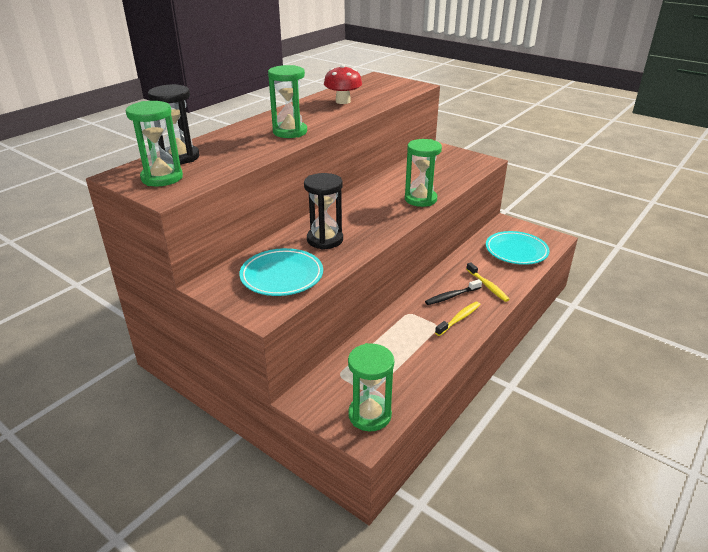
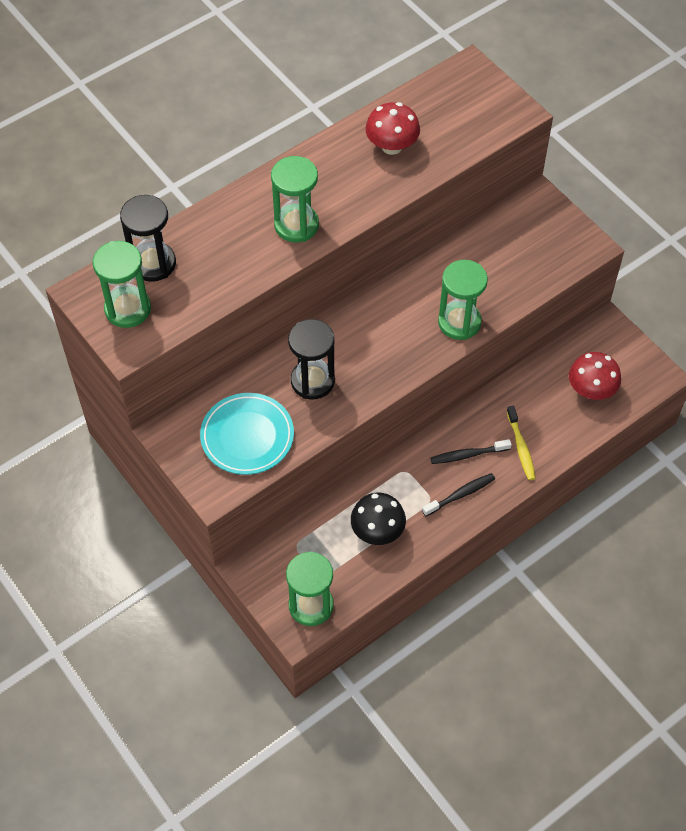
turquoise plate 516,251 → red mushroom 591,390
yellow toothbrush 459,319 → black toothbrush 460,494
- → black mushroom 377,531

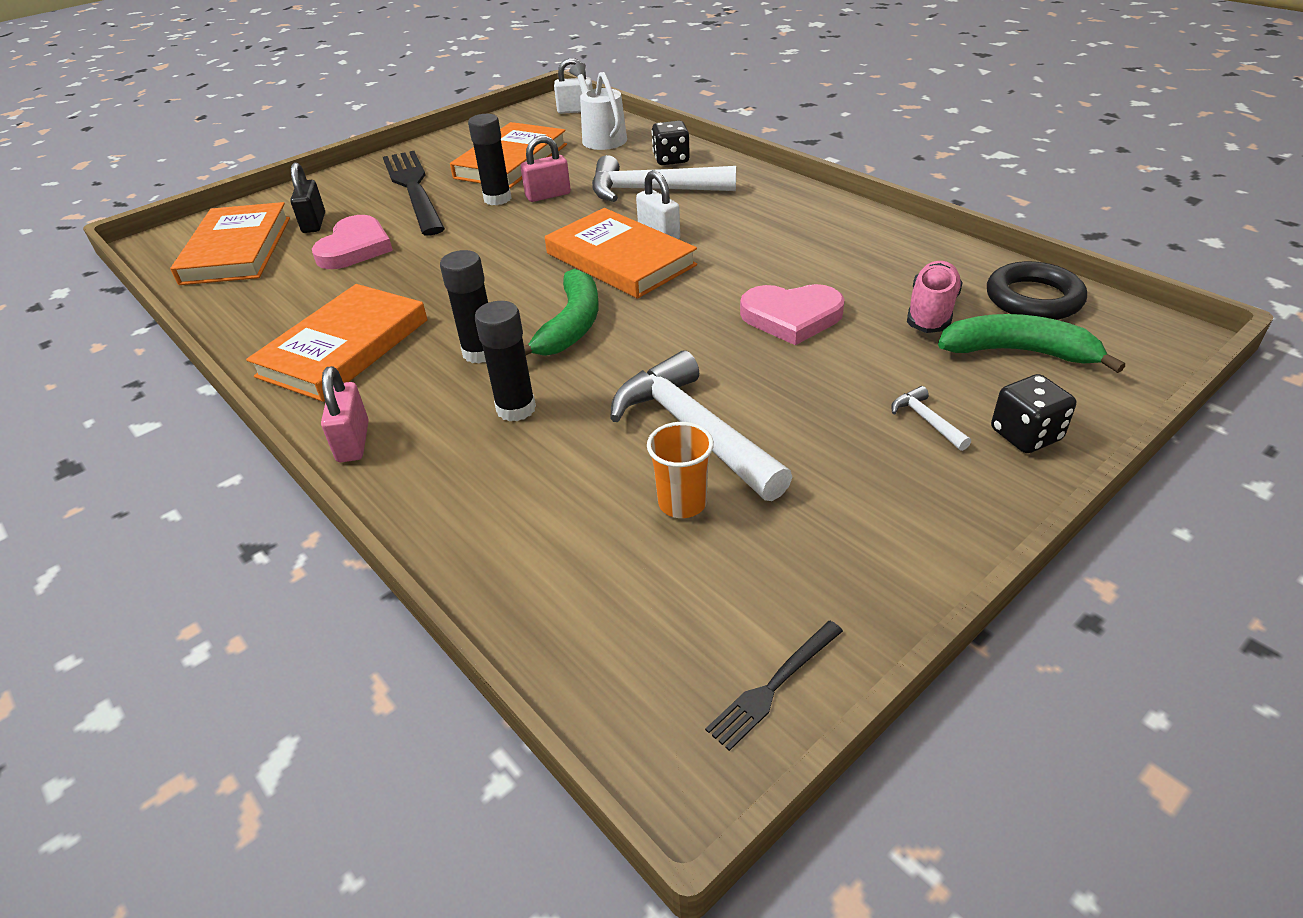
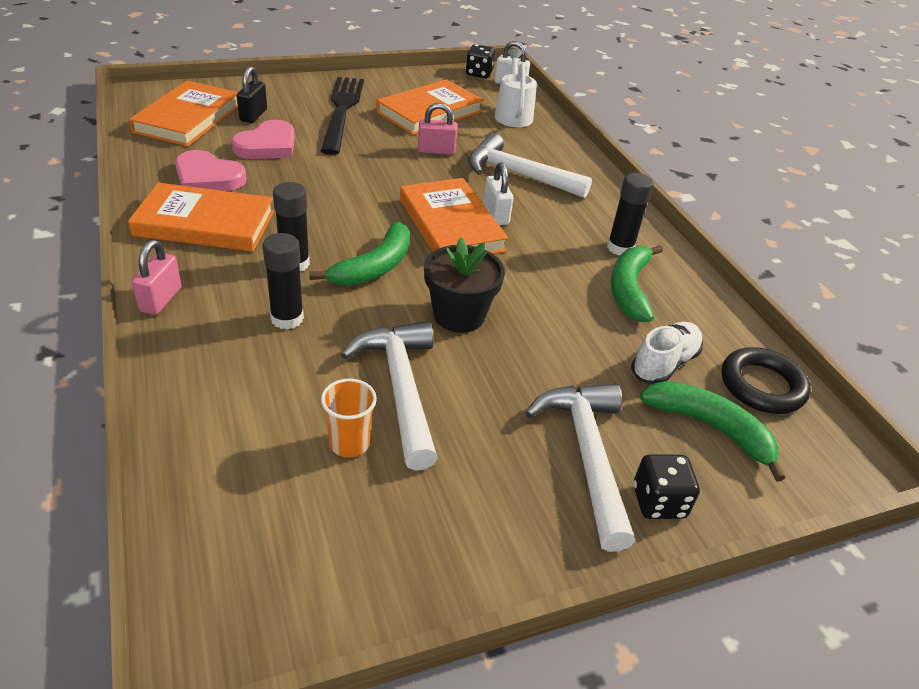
black glue stick 497,199 → black glue stick 620,248, moved
black dice 671,159 → black dice 479,73, moved
pink shoe 931,312 → white shoe 664,364
orange book 344,348 → orange book 205,223, 45 degrees clockwise
pink heart 791,317 → pink heart 208,177, moved
white hammer 926,420 → white hammer 587,455, x2.40
black fork 774,685 → -
- → black flower pot 459,315
- → green banana 629,289

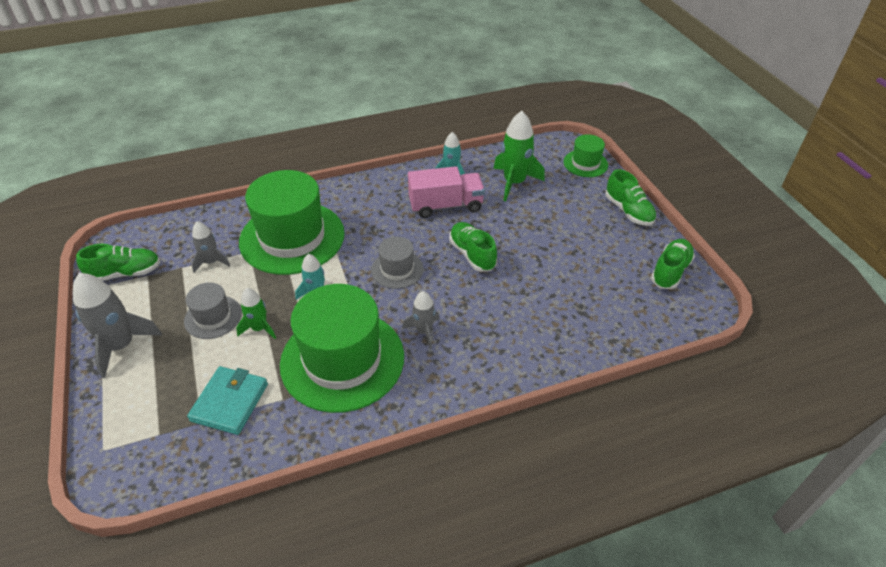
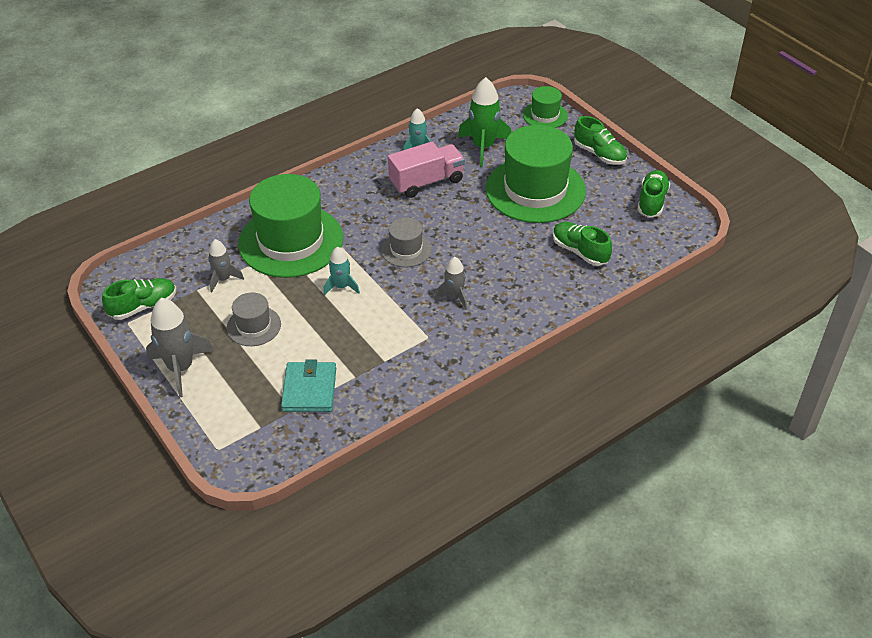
green shoe 472,254 → green shoe 580,251, moved
green hat 342,360 → green hat 535,190, moved
green rocket 259,328 → -

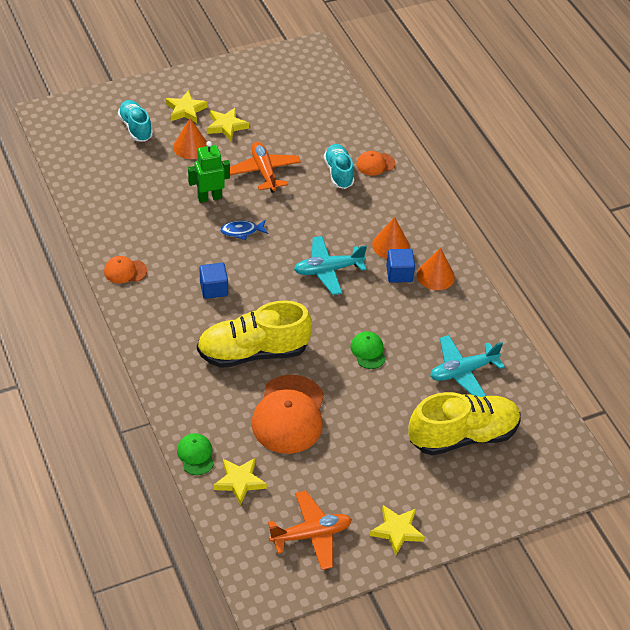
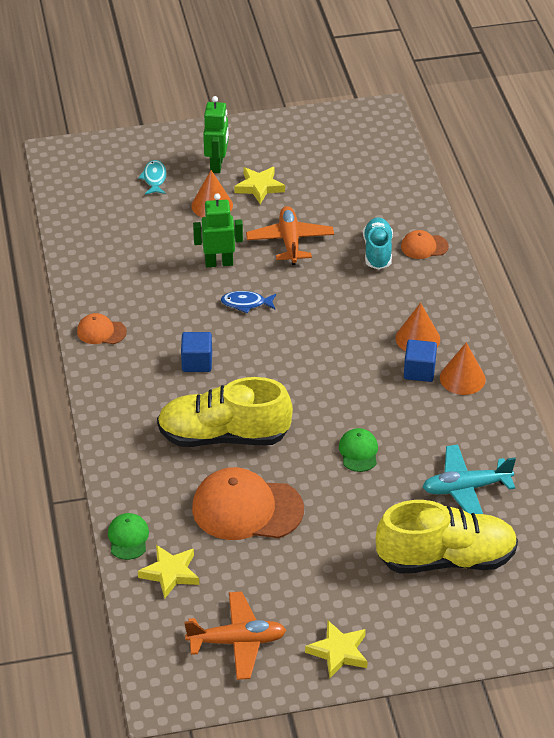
yellow star 186,110 → green robot 217,165
turquoise shoe 135,128 → turquoise fish 154,178
turquoise plane 328,270 → -
orange cap 289,414 → orange cap 247,509, 75 degrees clockwise

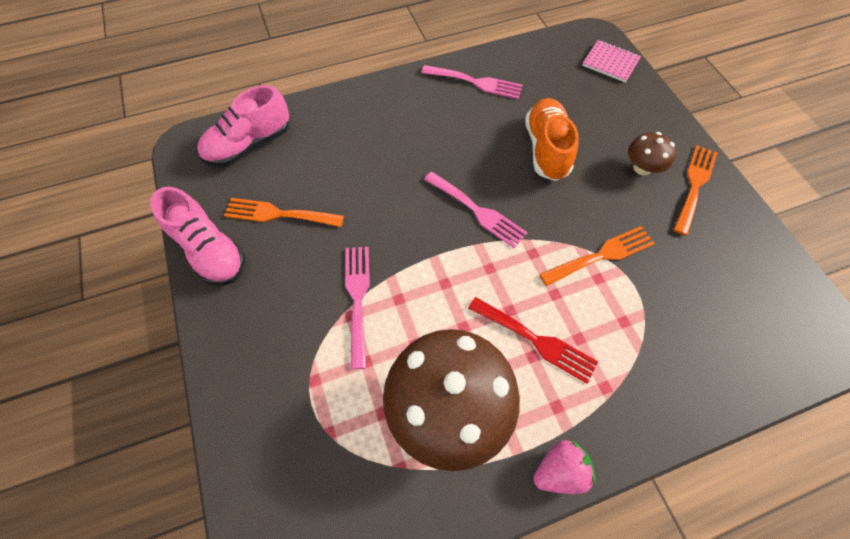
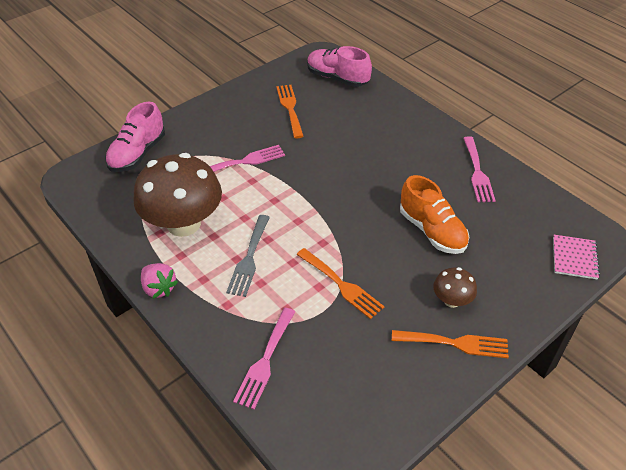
orange shoe 546,149 → orange shoe 432,231, 75 degrees clockwise
pink fork 477,211 → pink fork 265,361, moved
pink shoe 210,251 → pink shoe 137,154, moved
red fork 536,341 → grey fork 249,258

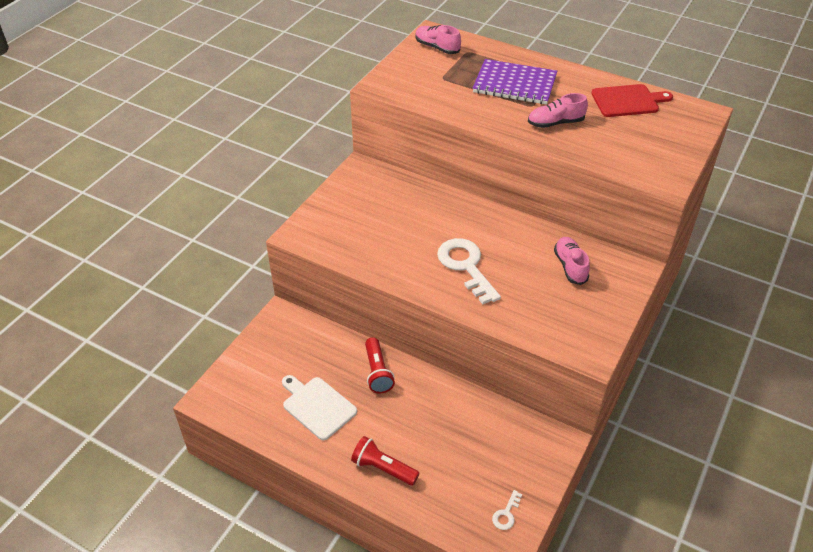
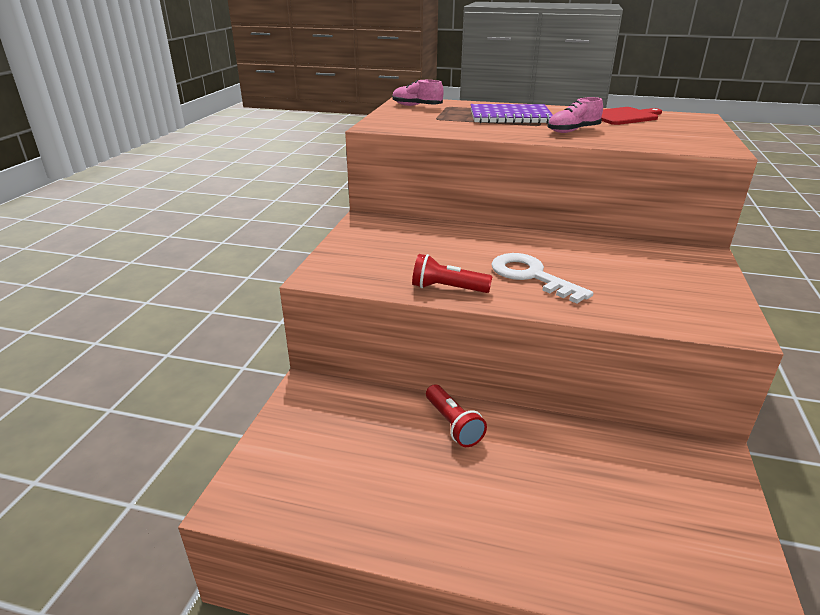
pink shoe 570,266 → -
white cutting board 317,406 → -
red flashlight 383,468 → red flashlight 447,288, moved
white key 506,514 → -

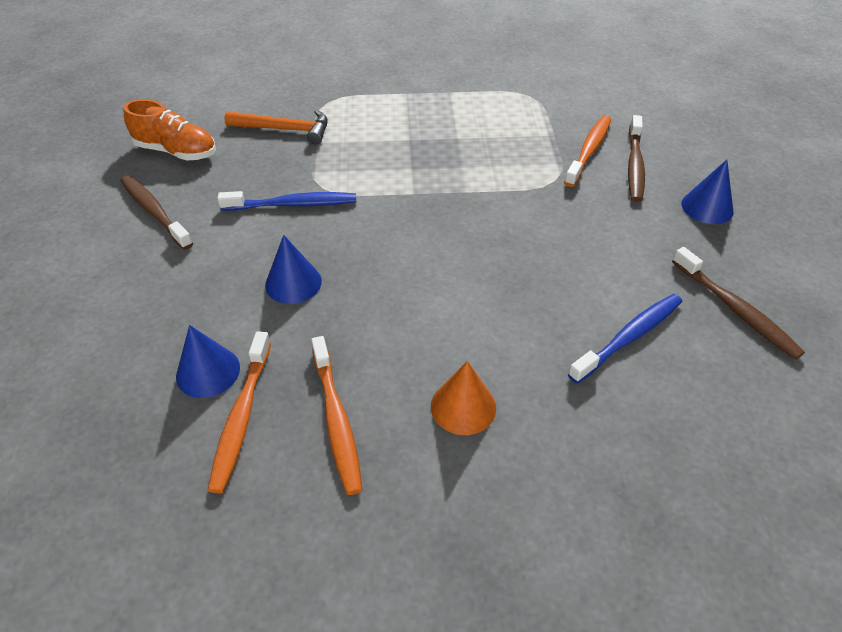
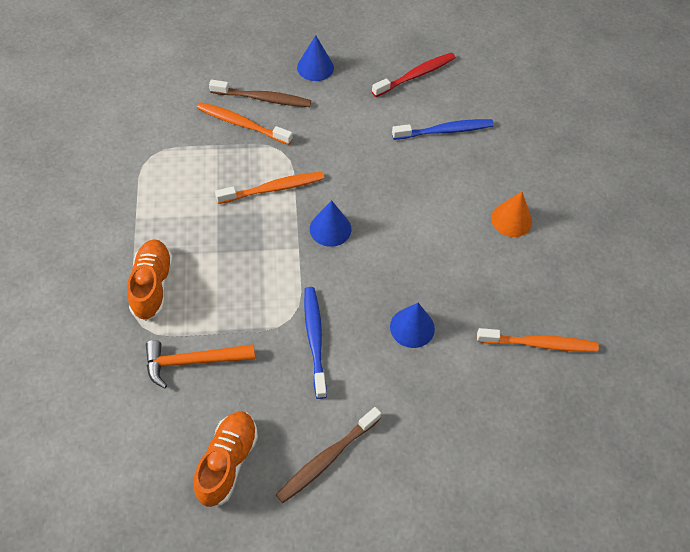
orange hammer 285,129 → orange hammer 193,361, 105 degrees counterclockwise
brown toothbrush 735,309 → red toothbrush 415,75
blue toothbrush 628,337 → blue toothbrush 445,131, 120 degrees clockwise
blue cone 208,371 → blue cone 330,229, moved
orange toothbrush 336,420 → orange toothbrush 273,188, moved
- → orange shoe 152,286

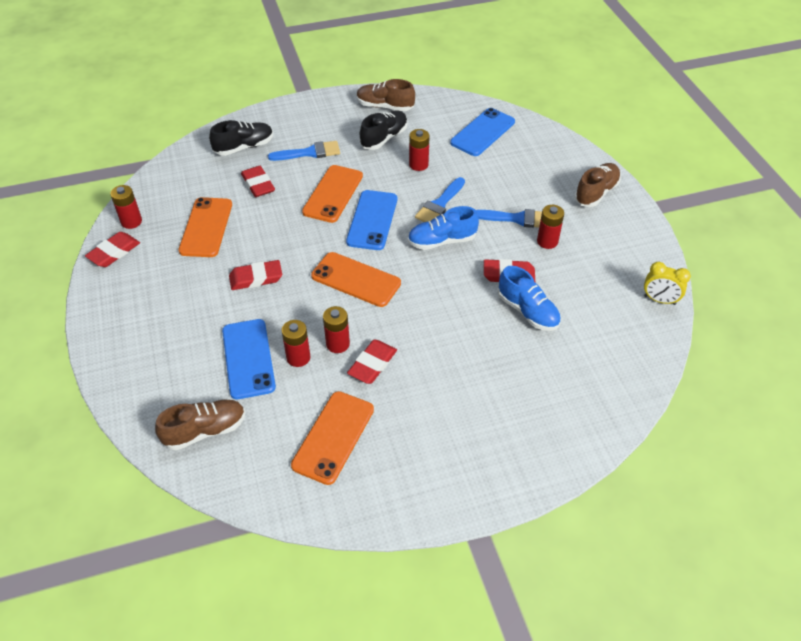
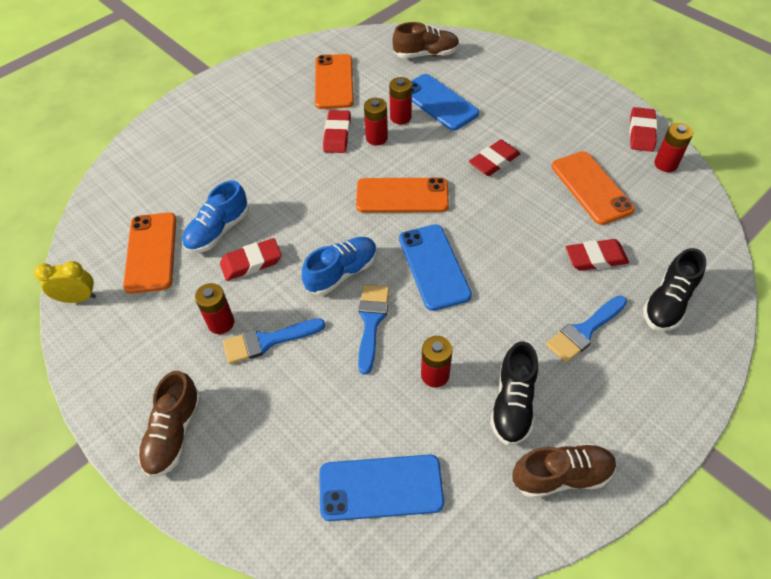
blue phone 483,132 → blue phone 381,487, 75 degrees clockwise
orange phone 333,194 → orange phone 151,252, moved
red eraser 258,184 → red eraser 595,258, 45 degrees counterclockwise
blue shoe 527,311 → blue shoe 218,231, 75 degrees counterclockwise
brown shoe 205,431 → brown shoe 426,54, 135 degrees counterclockwise

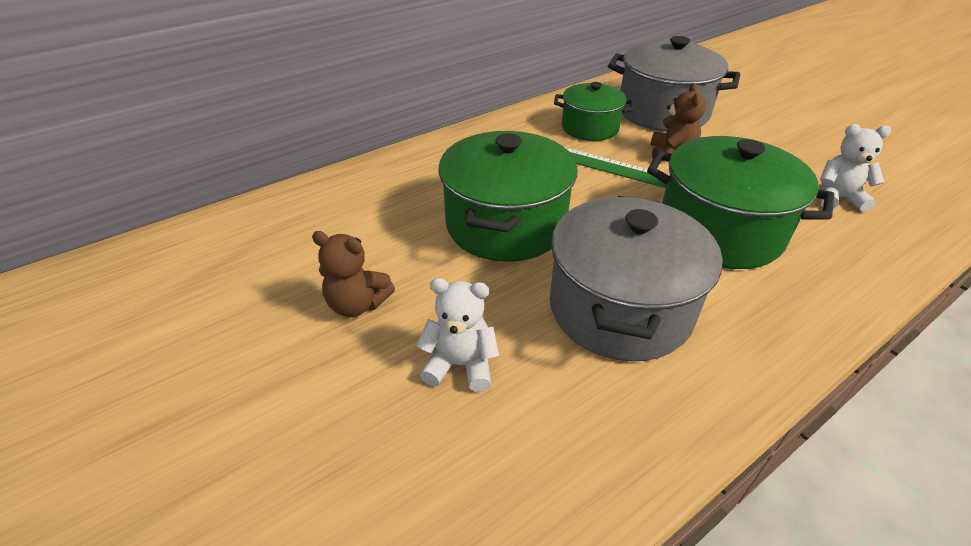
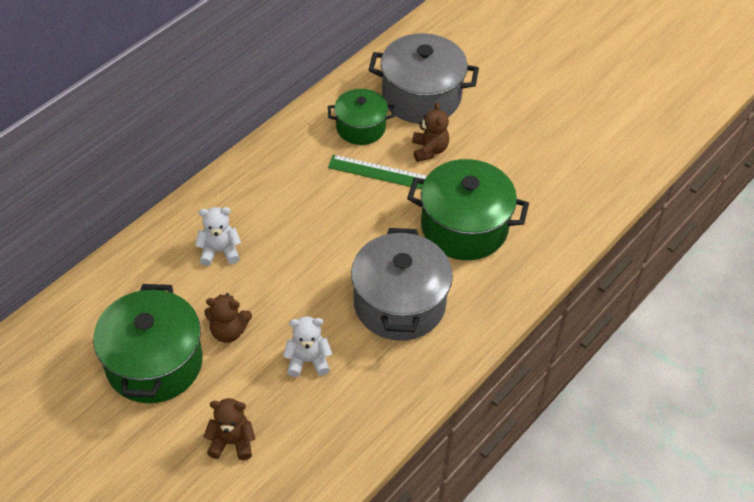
white teddy bear 837,198 → white teddy bear 219,251, moved
green pot 505,224 → green pot 154,363, moved
- → brown teddy bear 232,442

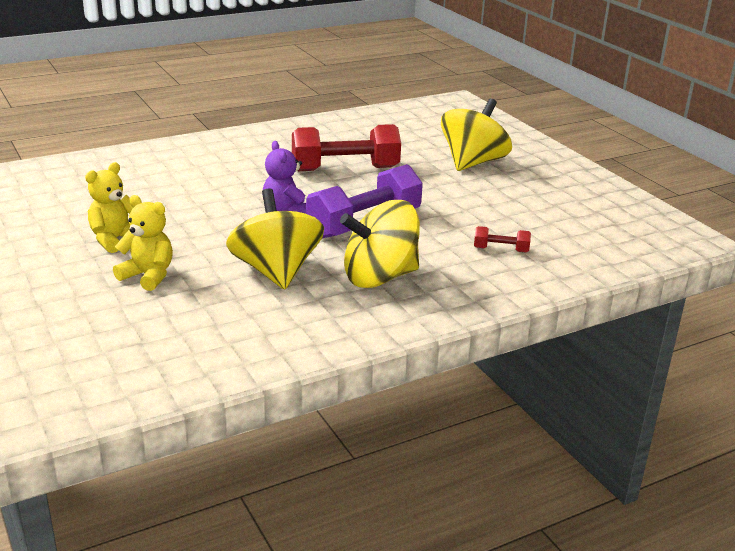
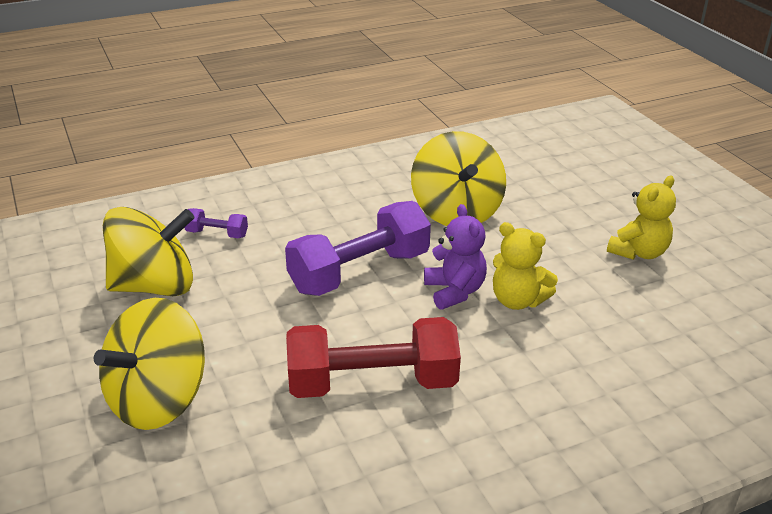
yellow teddy bear 148,276 → yellow teddy bear 517,300, moved
yellow spinning top 379,277 → yellow spinning top 155,286, moved
red dumbbell 500,250 → purple dumbbell 217,234

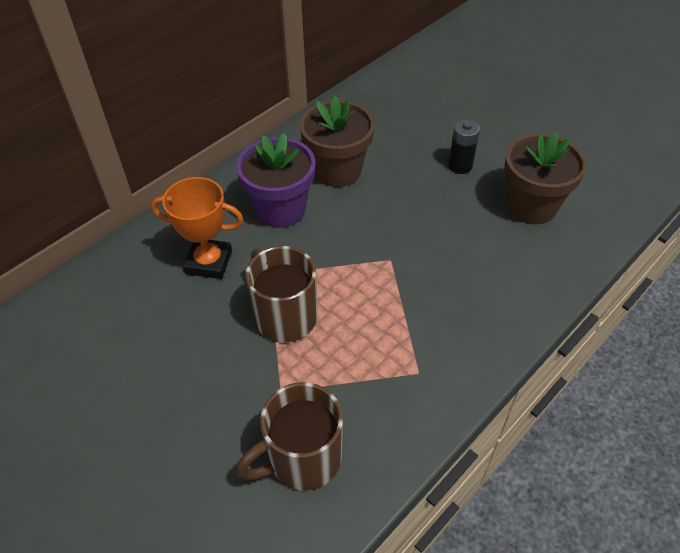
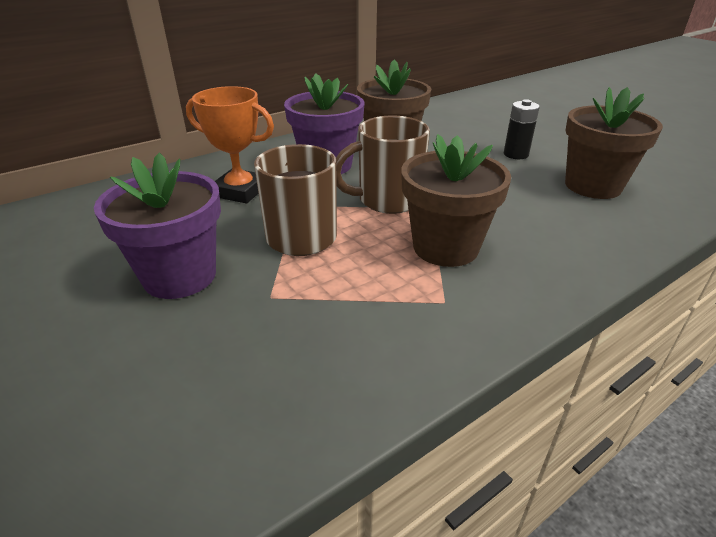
brown mug 302,459 → brown mug 387,200, moved
- → brown flower pot 445,247
- → purple flower pot 180,276

